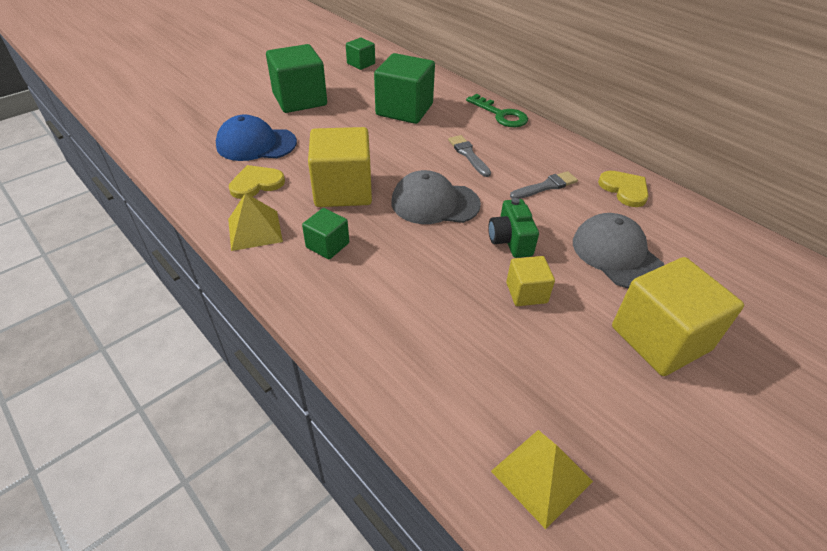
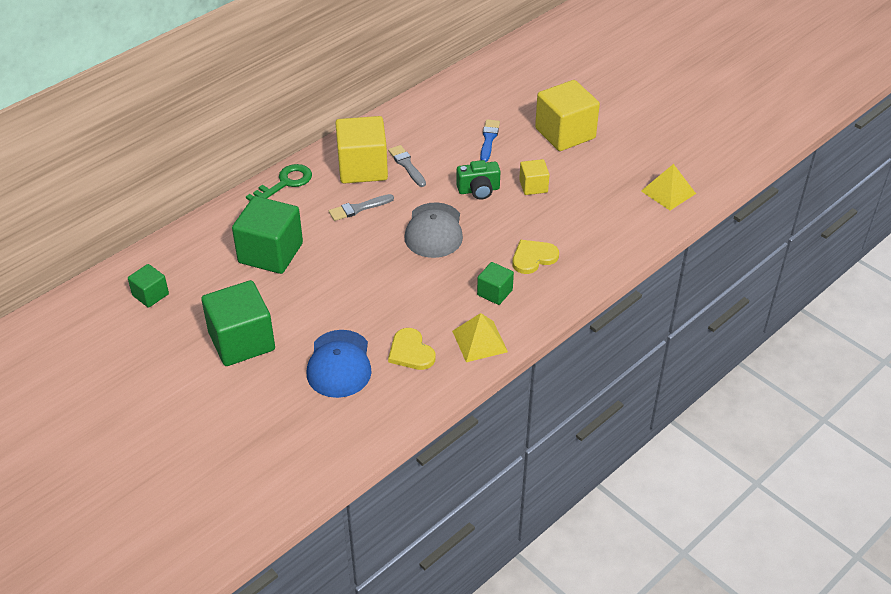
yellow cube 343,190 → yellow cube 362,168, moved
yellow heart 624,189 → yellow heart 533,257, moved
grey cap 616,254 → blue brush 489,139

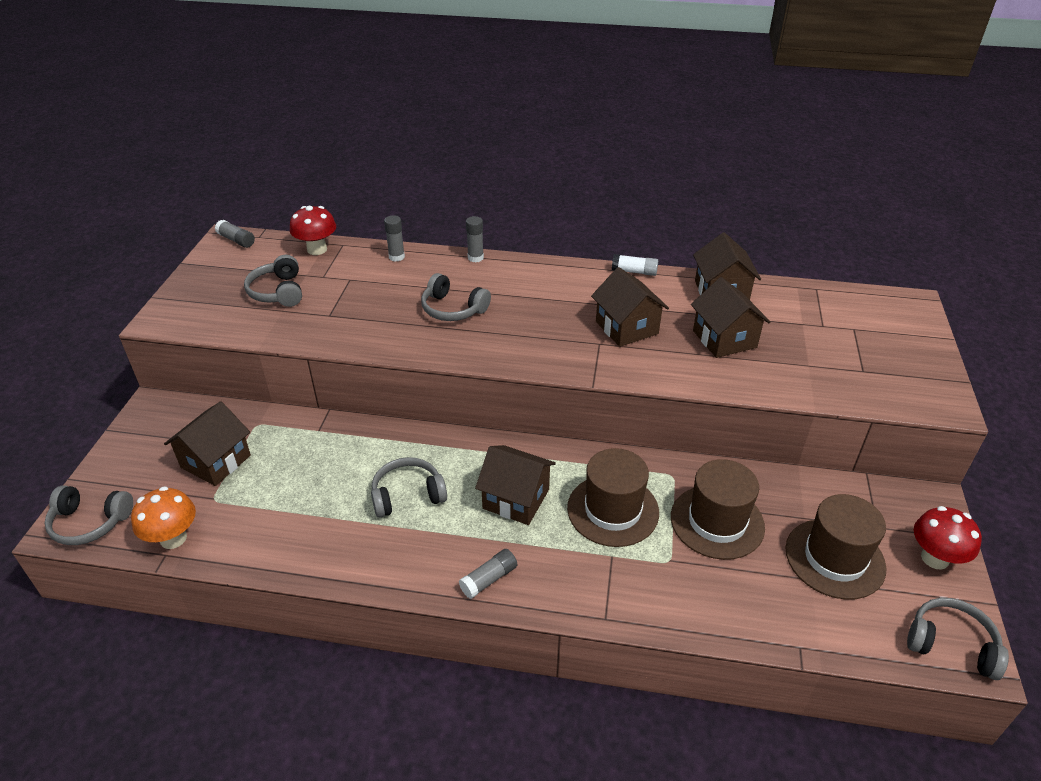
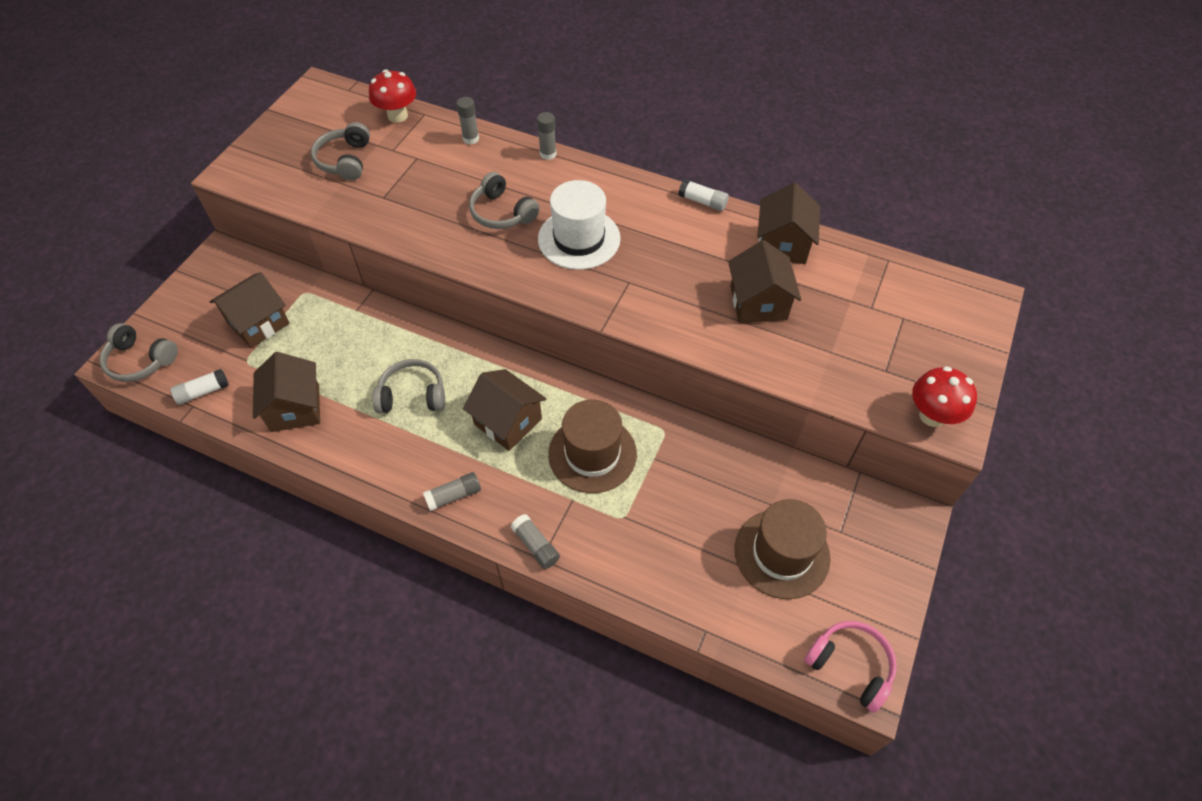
grey glue stick 236,240 → grey glue stick 536,545, moved
brown house 627,328 → brown house 295,408, moved
brown hat 717,522 → -
orange mushroom 173,538 → white glue stick 203,392
red mushroom 934,558 → red mushroom 932,415, moved
grey headphones 951,644 → pink headphones 850,666
- → white hat 579,239

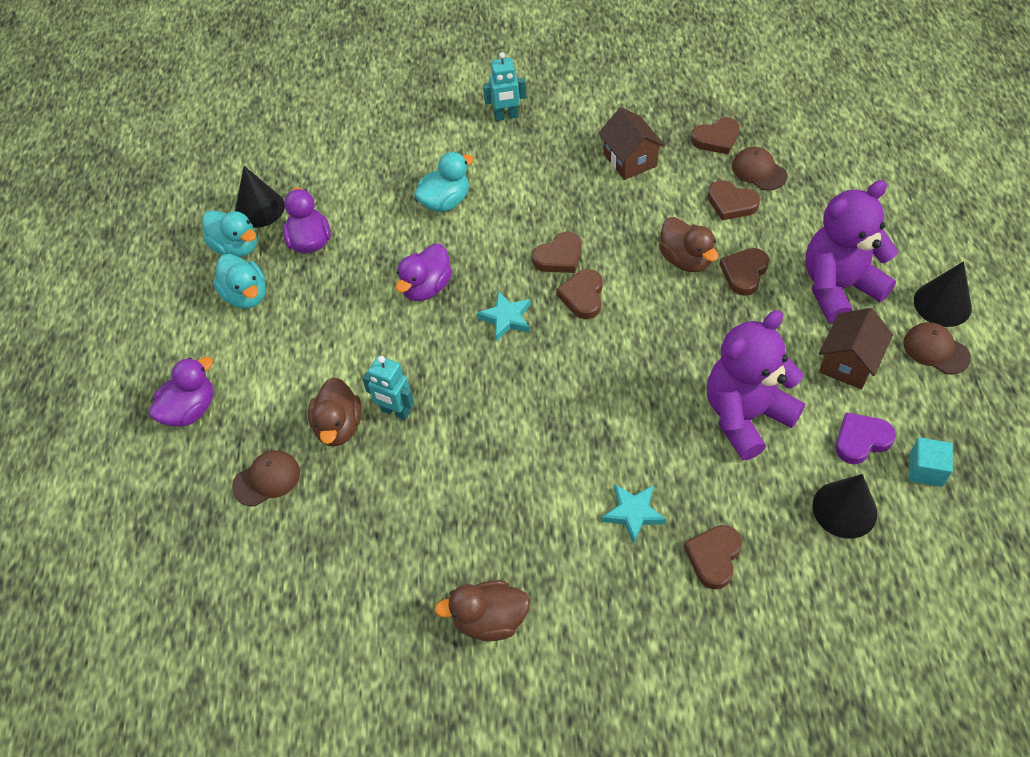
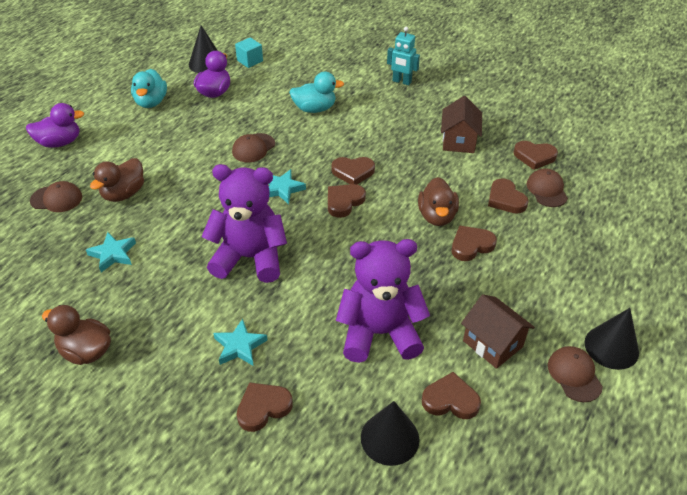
purple teddy bear 838,287 → purple teddy bear 249,258, moved
turquoise duck 236,247 → -
purple duck 426,287 → brown cap 253,148
brown house 848,363 → brown house 492,344, 75 degrees clockwise
turquoise robot 395,411 → -
purple heart 861,440 → brown heart 450,400
turquoise cube 925,470 → turquoise cube 250,61, moved
- → turquoise star 113,254

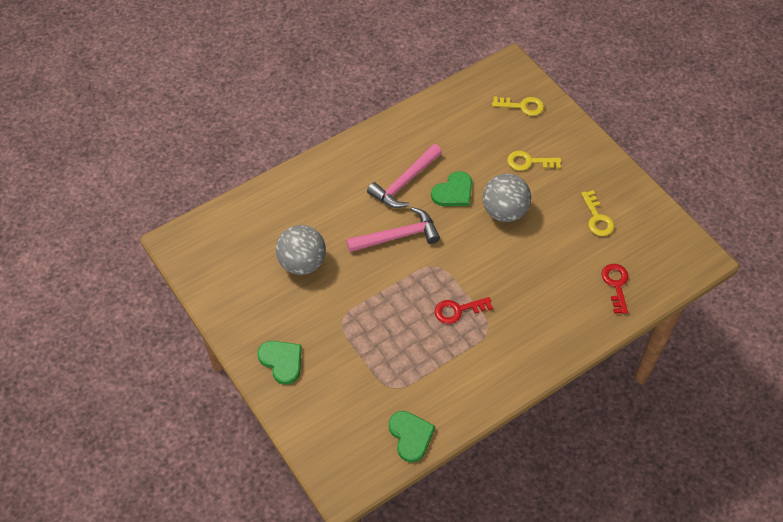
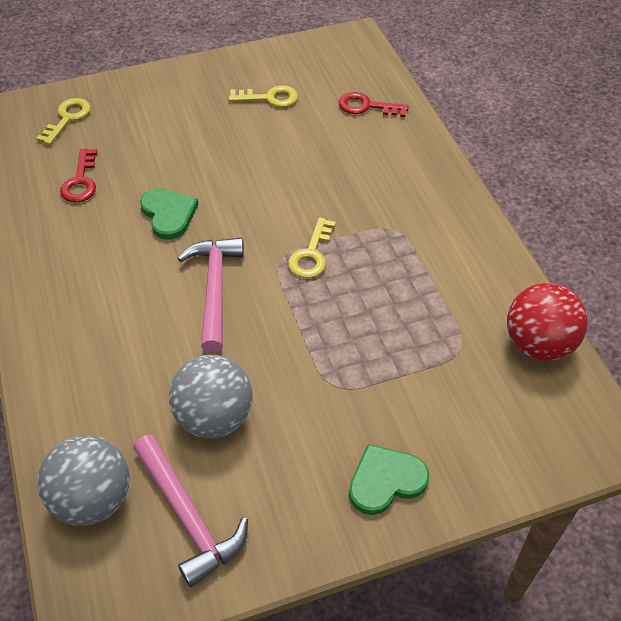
pink hammer 404,182 → pink hammer 188,516, moved
yellow key 529,162 → yellow key 311,254, moved
grey ball 504,211 → grey ball 93,499, moved
red key 458,310 → red key 81,181, moved
green heart 410,436 → red ball 538,344

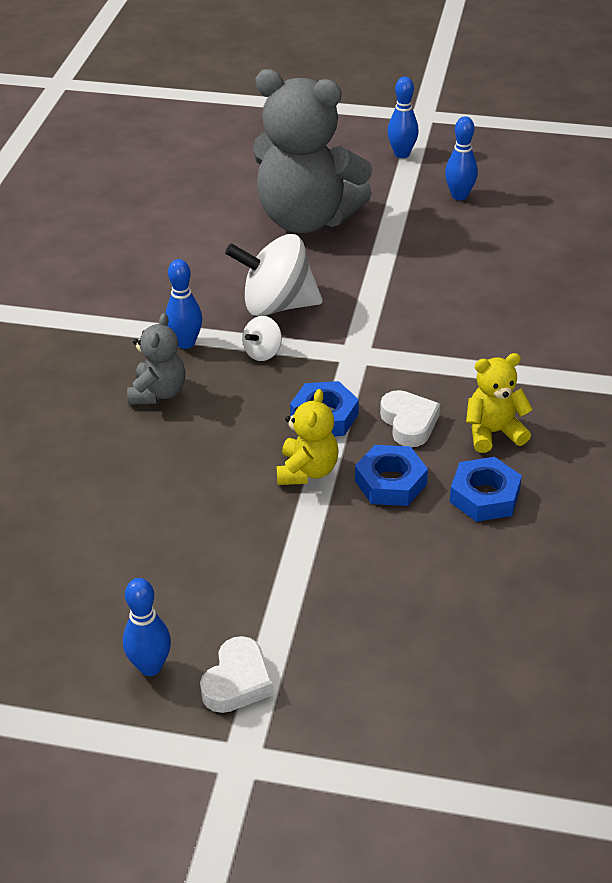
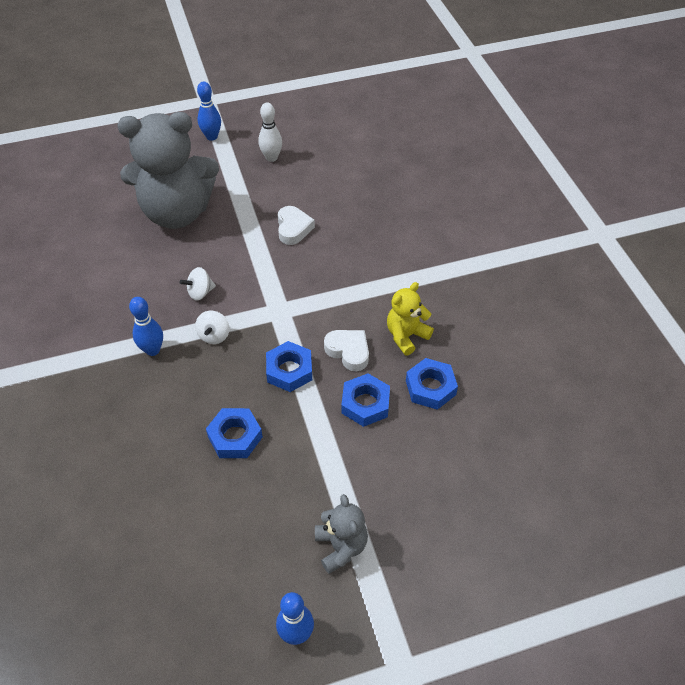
blue bowling pin 459,196 → white bowling pin 271,158
white spinning top 277,305 → white spinning top 200,292, x0.48
grey teddy bear 158,393 → grey teddy bear 341,547, moved
yellow teddy bear 307,471 → -
white heart 237,681 → white heart 293,228, moved
- → blue nut 235,437

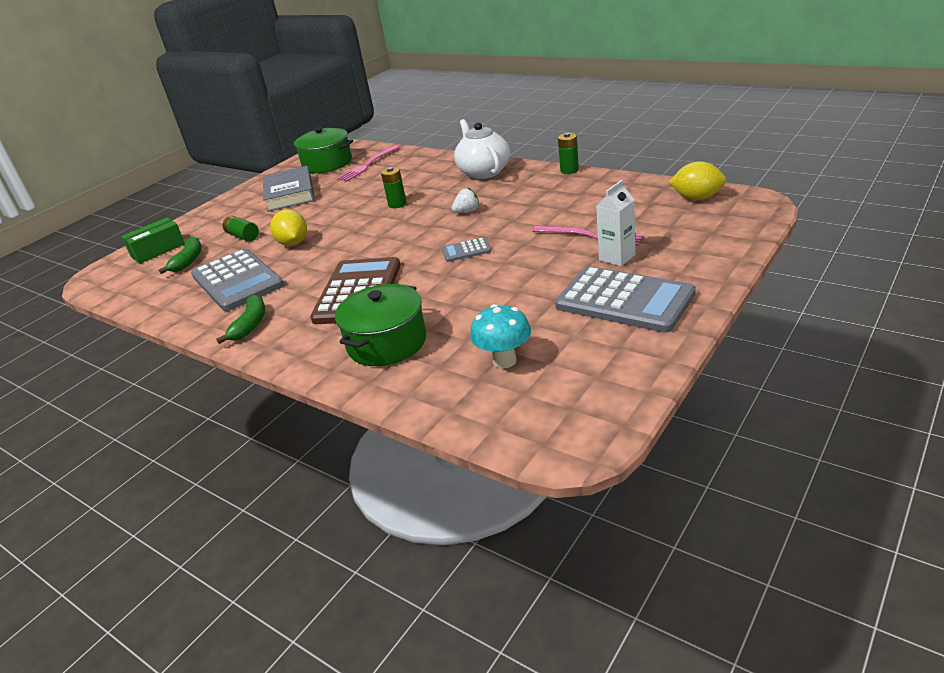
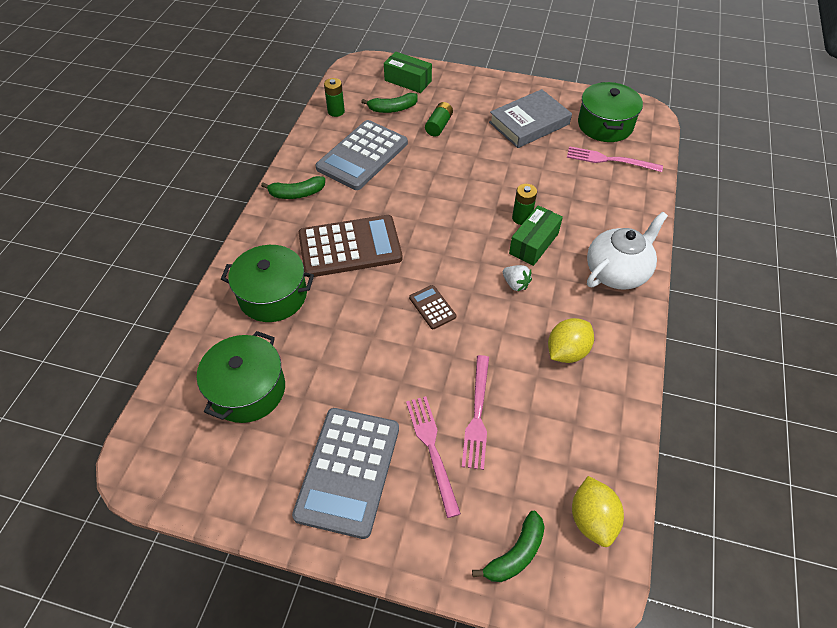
green battery 569,170 → green battery 336,111, moved
white carton 617,257 → pink fork 432,450
yellow lemon 293,243 → yellow lemon 566,351, moved
grey calculator 466,250 → brown calculator 432,307
turquoise mushroom 504,361 → green pot 247,390
- → green box 534,243
- → green banana 515,554

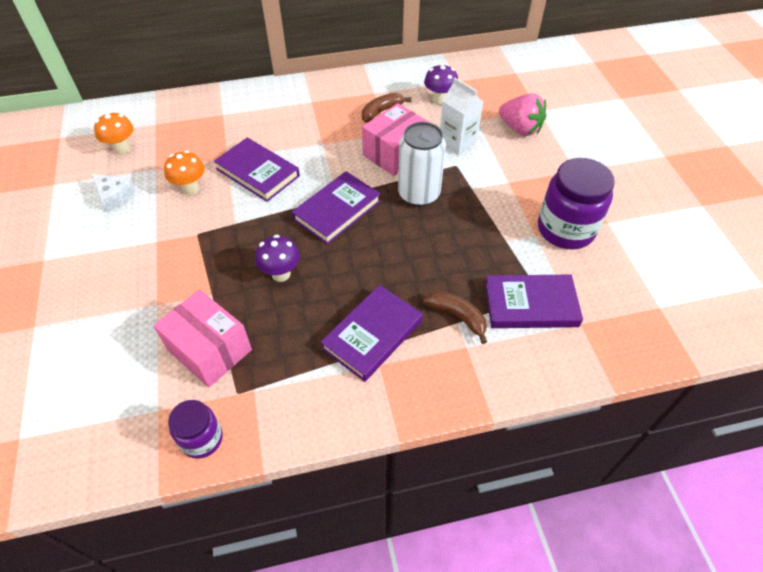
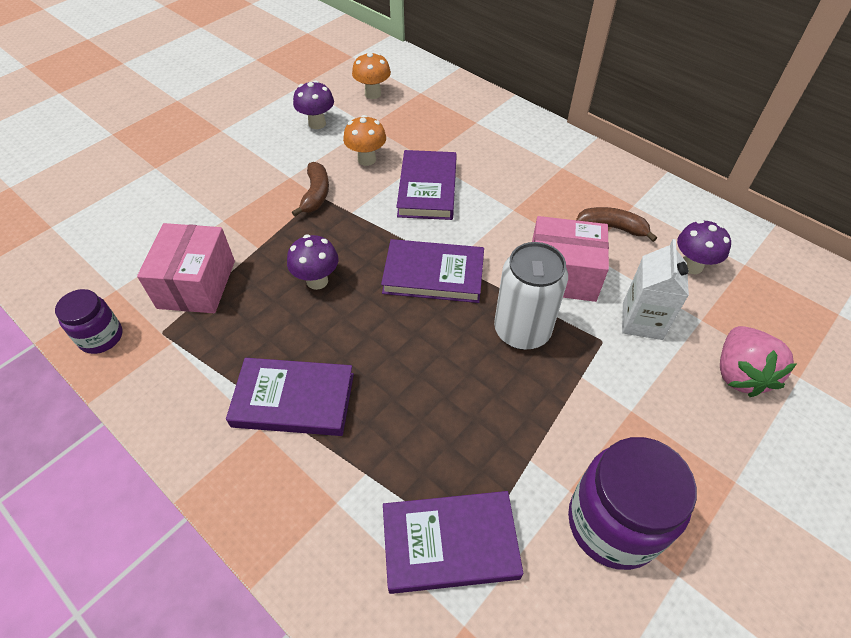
white cheese 115,196 → purple mushroom 317,124
purple book 530,304 → purple book 450,543, 60 degrees counterclockwise
brown banana 457,316 → brown banana 316,194, moved

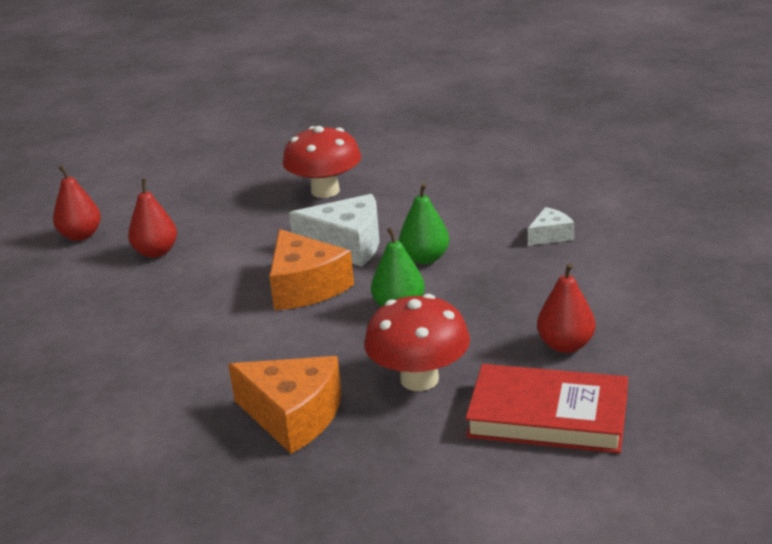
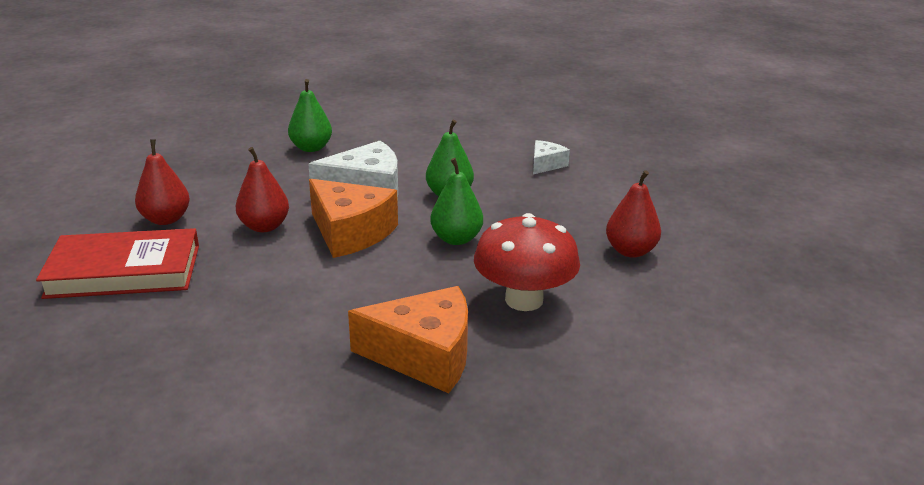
red mushroom 325,191 → green pear 311,148
red pear 81,235 → red pear 264,226, moved
red book 548,416 → red book 124,271, moved

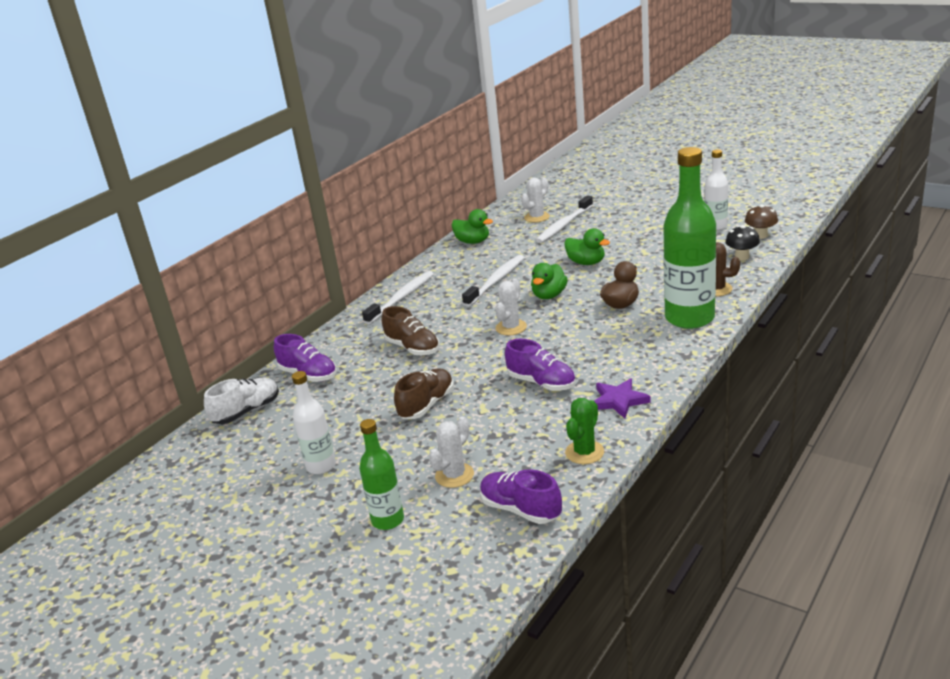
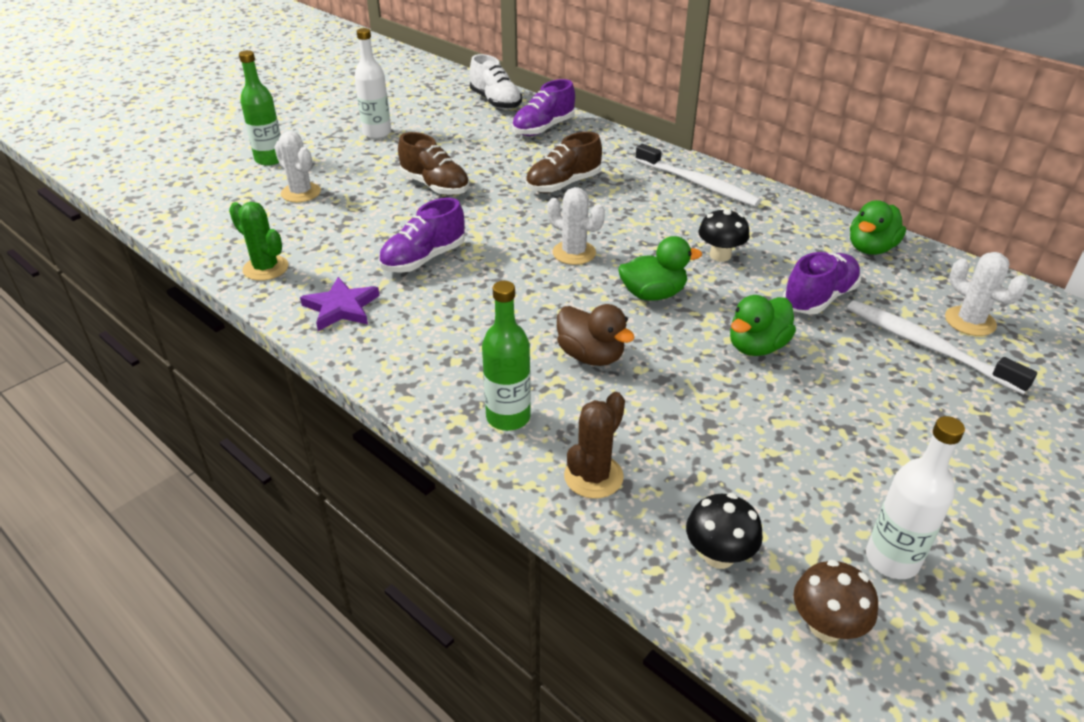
green bottle 689,318 → green bottle 508,417, x0.53
white toothbrush 496,281 → black mushroom 720,255
green duck 549,295 → green duck 653,294, 135 degrees clockwise
purple shoe 520,509 → purple shoe 819,298, moved

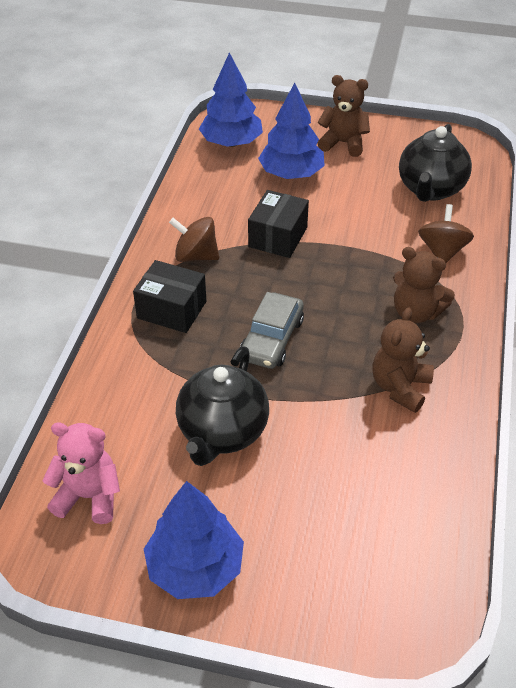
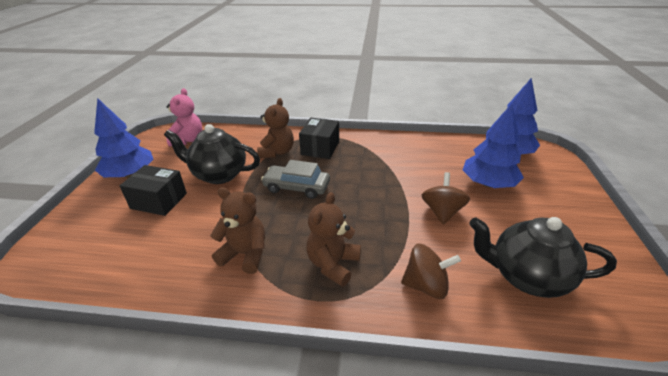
brown teddy bear 343,143 → brown teddy bear 277,152, moved
black box 278,237 → black box 159,201, moved
brown spinning top 196,256 → brown spinning top 442,212, moved

